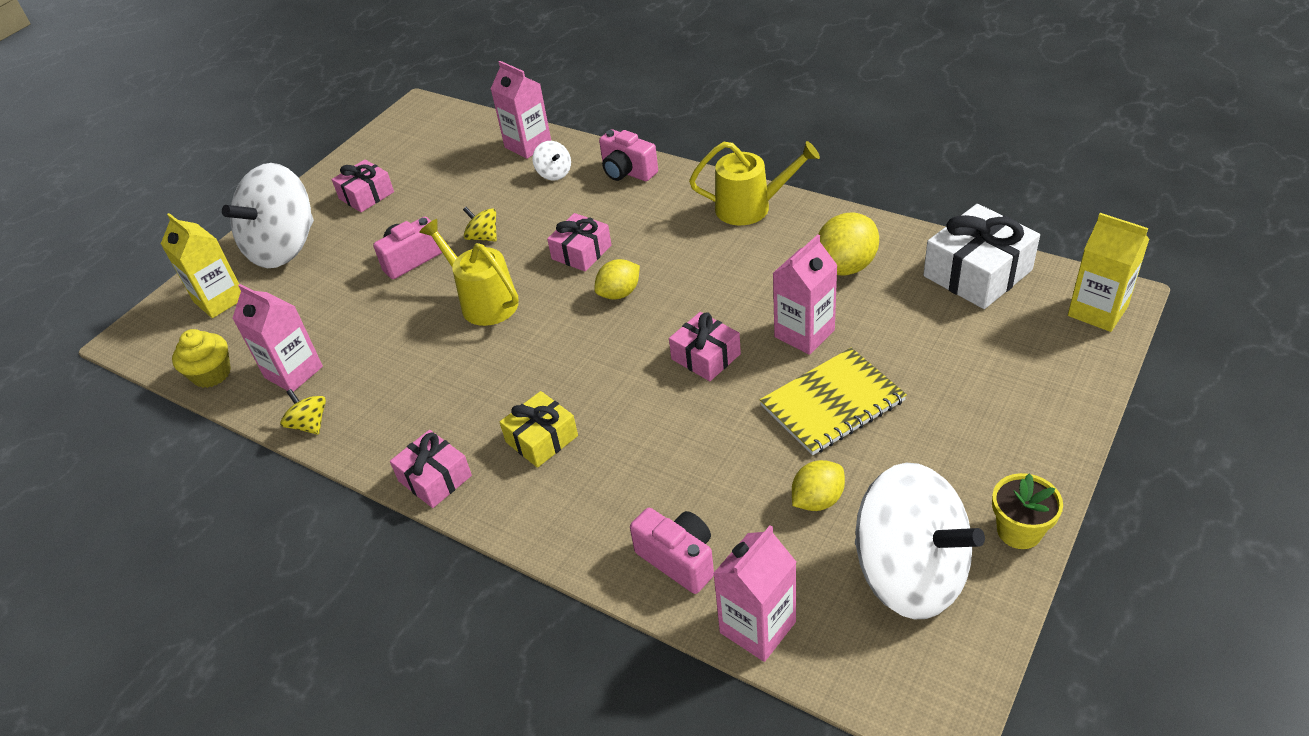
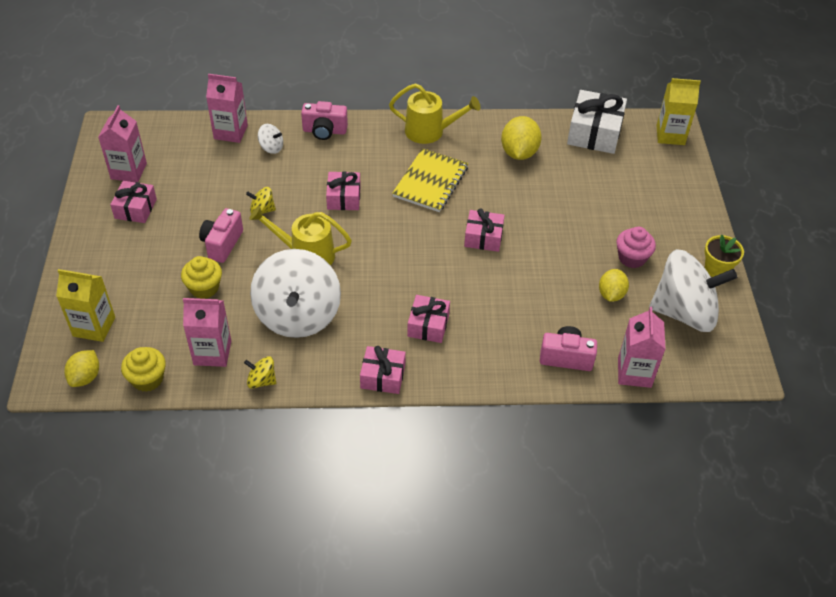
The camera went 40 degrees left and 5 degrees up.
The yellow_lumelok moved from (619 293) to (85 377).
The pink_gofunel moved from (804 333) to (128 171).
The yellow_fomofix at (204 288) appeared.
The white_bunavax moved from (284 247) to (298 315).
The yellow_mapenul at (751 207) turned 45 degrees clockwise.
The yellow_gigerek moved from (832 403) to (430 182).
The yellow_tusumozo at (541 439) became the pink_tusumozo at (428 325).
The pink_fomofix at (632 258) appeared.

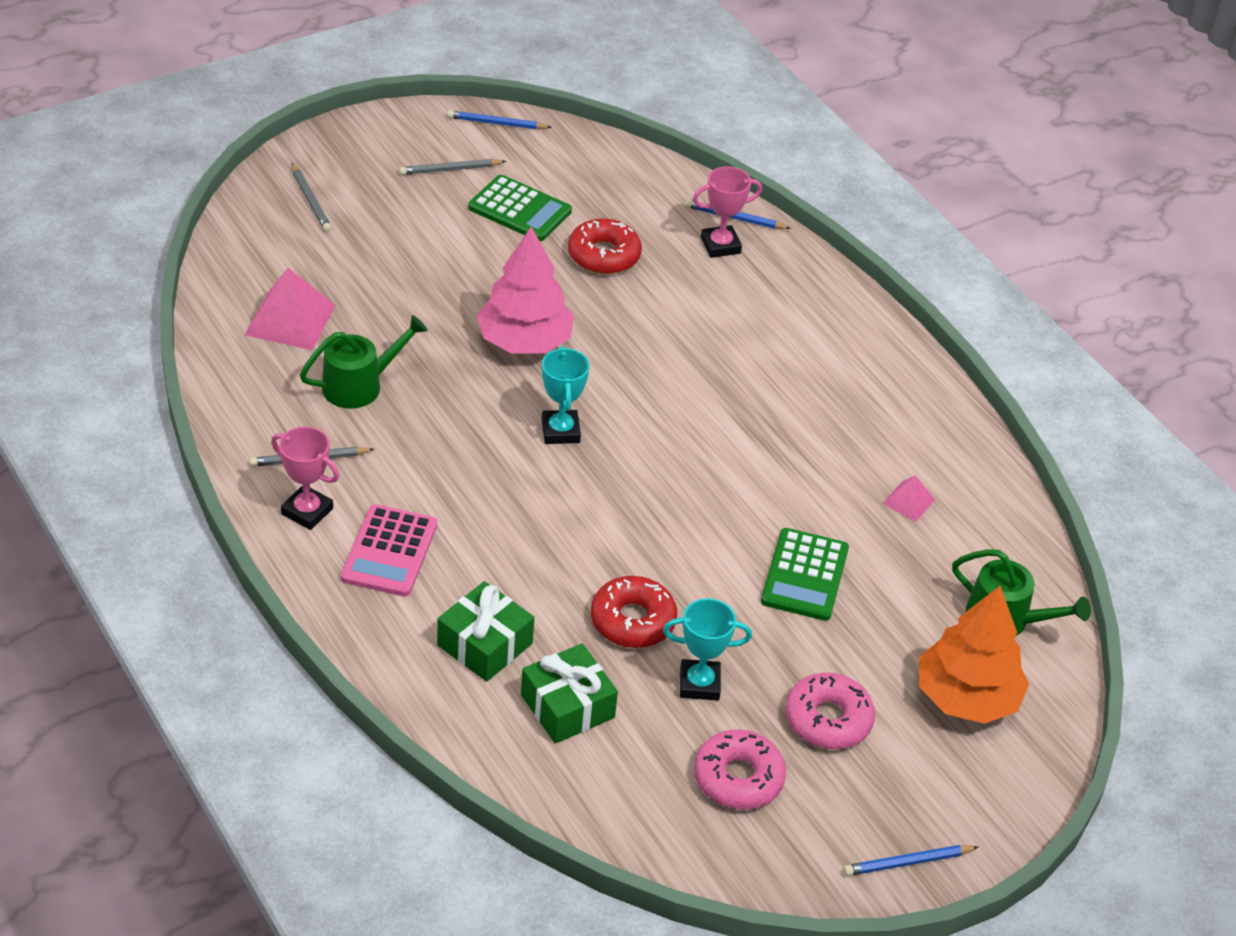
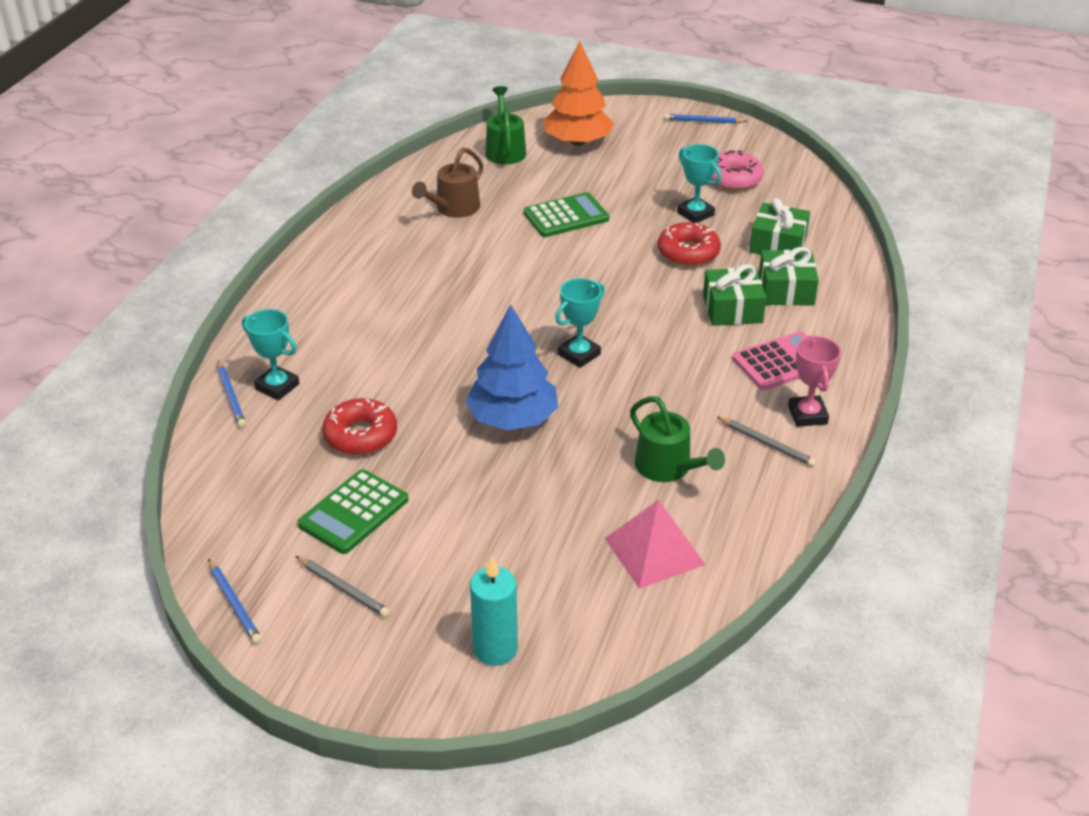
The camera went 125 degrees left and 5 degrees down.
The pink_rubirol at (720 245) became the turquoise_rubirol at (277 386).
The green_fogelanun at (519 209) turned 135 degrees counterclockwise.
The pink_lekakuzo at (908 501) was replaced by the brown_mapenul at (454 208).
The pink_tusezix at (524 341) became the blue_tusezix at (512 418).
The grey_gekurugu at (310 200) was replaced by the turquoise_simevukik at (495 649).
The green_mapenul at (359 385) turned 150 degrees counterclockwise.
The blue_gekurugu at (907 862) turned 150 degrees clockwise.
The green_tusumozo at (732 309) appeared.
The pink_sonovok at (828 719) disappeared.

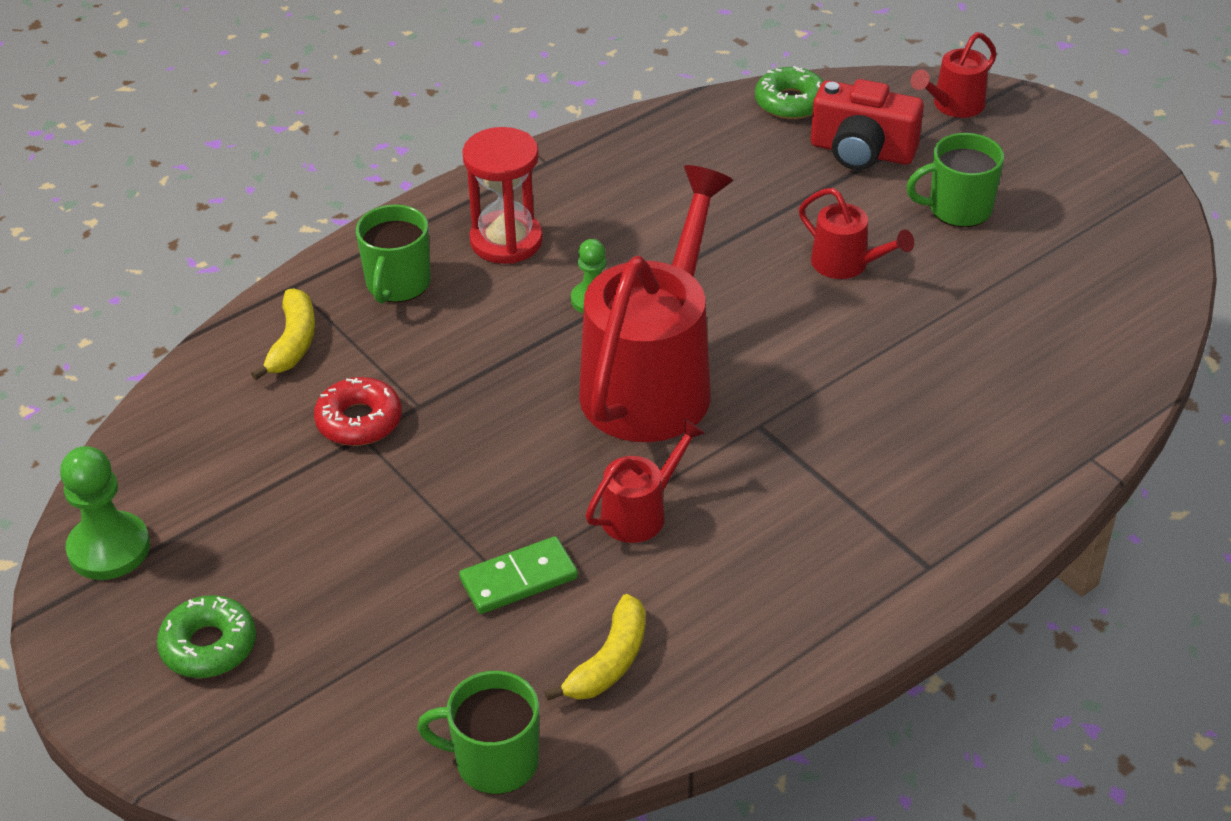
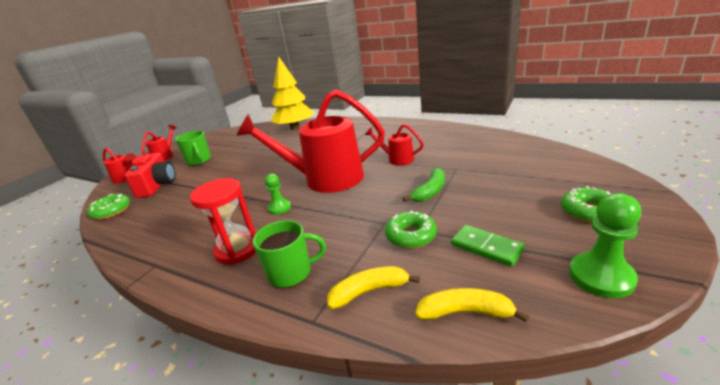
The camera went 110 degrees left and 15 degrees down.
The red_mapenul moved from (847 265) to (165 156).
The yellow_tusezix at (295 128) appeared.
The red_sonovok at (359 421) became the green_sonovok at (411 236).
The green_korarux at (430 191) appeared.
The yellow_korarux moved from (609 662) to (465 312).
The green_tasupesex moved from (519 579) to (486 247).
The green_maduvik at (494 761) disappeared.

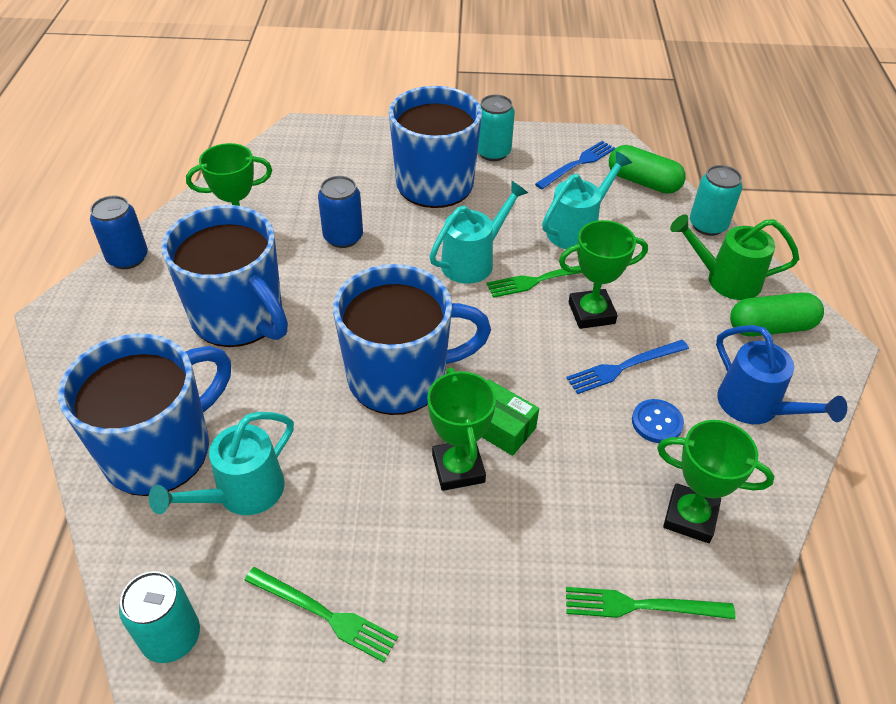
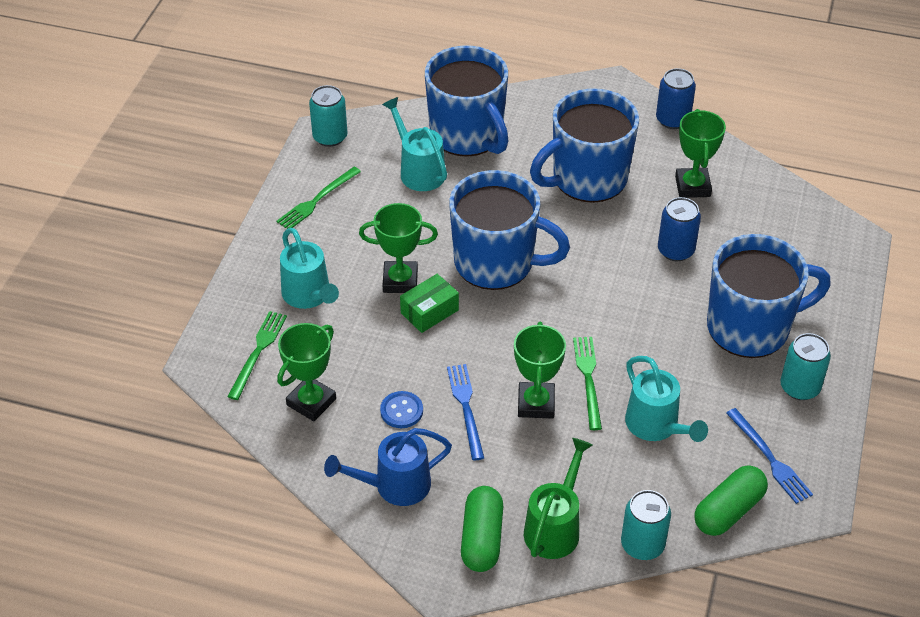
The camera went 105 degrees right and 0 degrees up.
The turquoise_mapenul moved from (473 260) to (309 296).
The blue_maduvik at (400 377) turned 75 degrees counterclockwise.

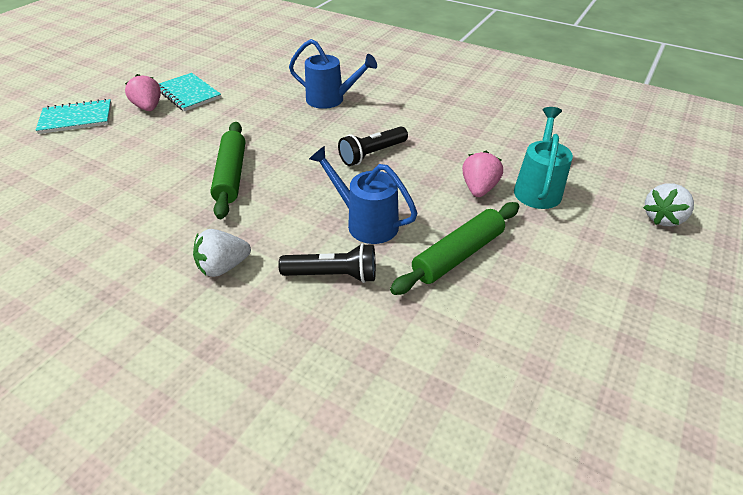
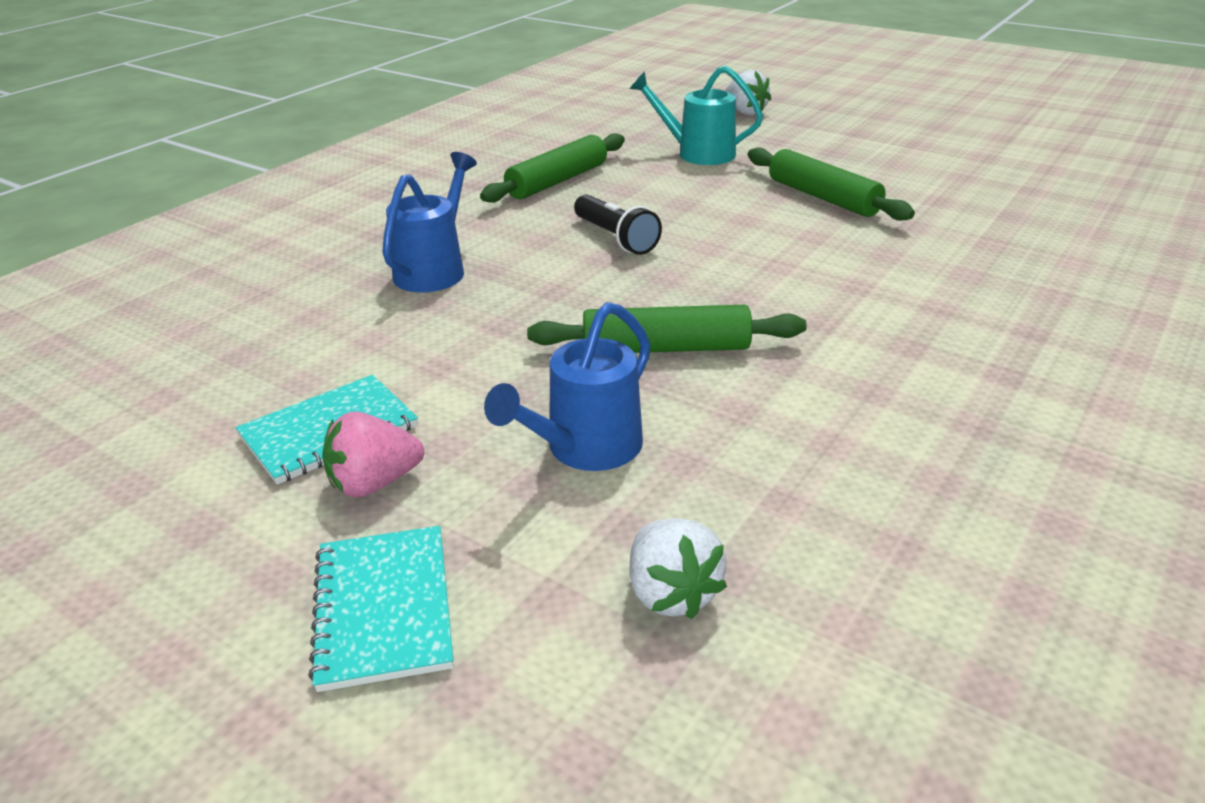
The camera went 85 degrees left and 10 degrees down.
The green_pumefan at (557 181) appeared.
The blue_mapenul moved from (365 222) to (584 450).
The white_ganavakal moved from (223 266) to (671 593).
The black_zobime at (333 275) disappeared.
The pink_ganavakal at (479 188) disappeared.

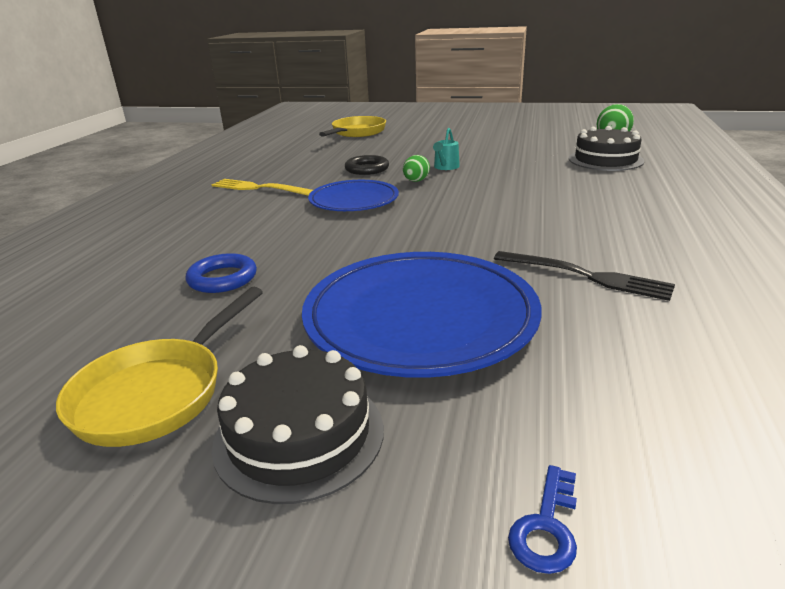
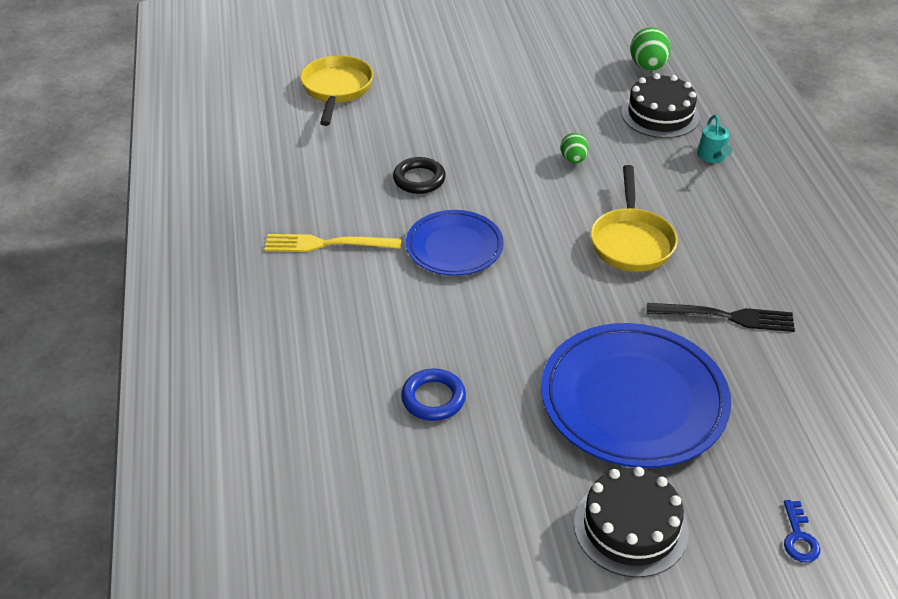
The camera went 25 degrees left and 15 degrees up.
The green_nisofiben moved from (416 181) to (573 160).
The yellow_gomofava moved from (158 393) to (631 241).
The turquoise_mapenul moved from (445 167) to (712 156).

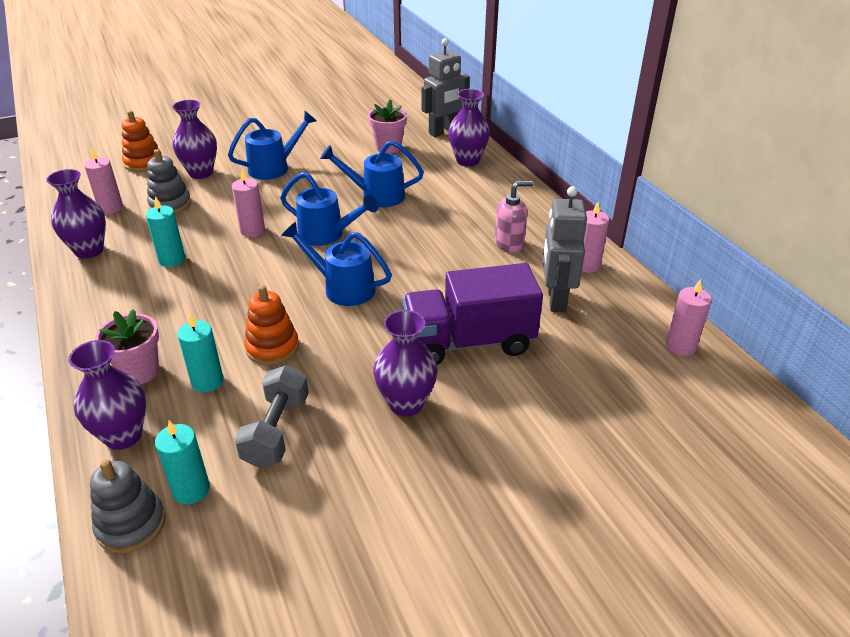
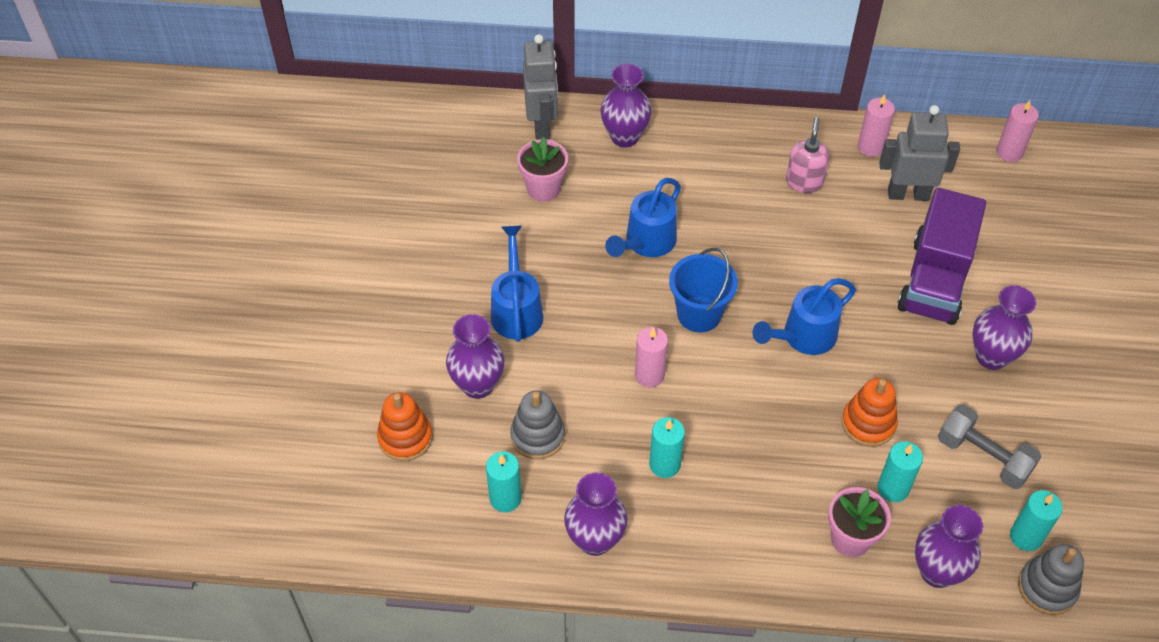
The camera went 60 degrees left and 15 degrees up.
The pink_simevukik at (111 208) became the turquoise_simevukik at (505 498).
The blue_mapenul at (327 235) was replaced by the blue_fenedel at (699 314).
The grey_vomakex at (555 299) turned 150 degrees clockwise.

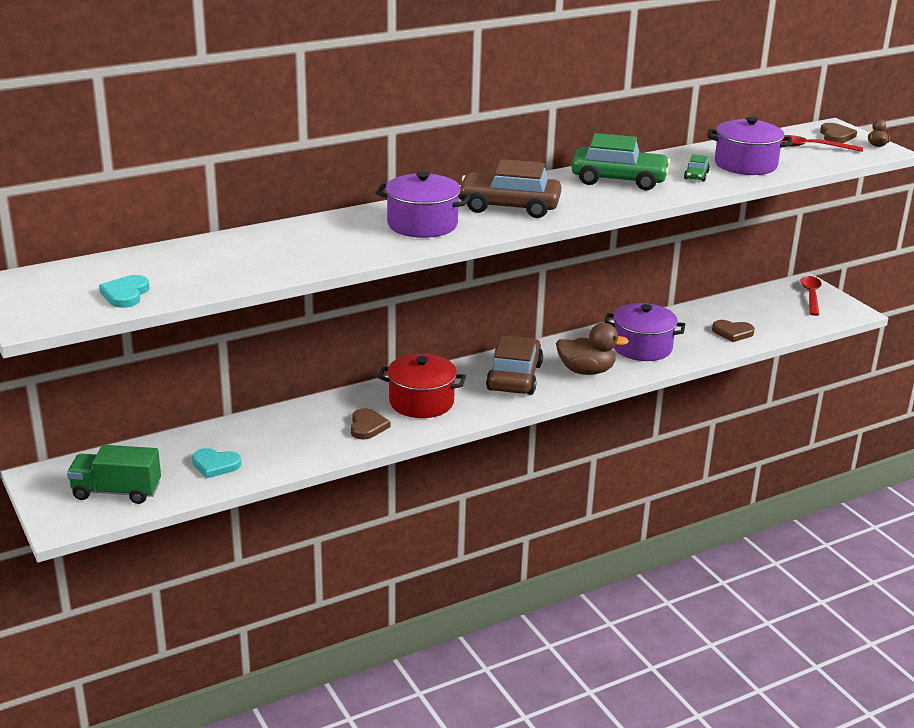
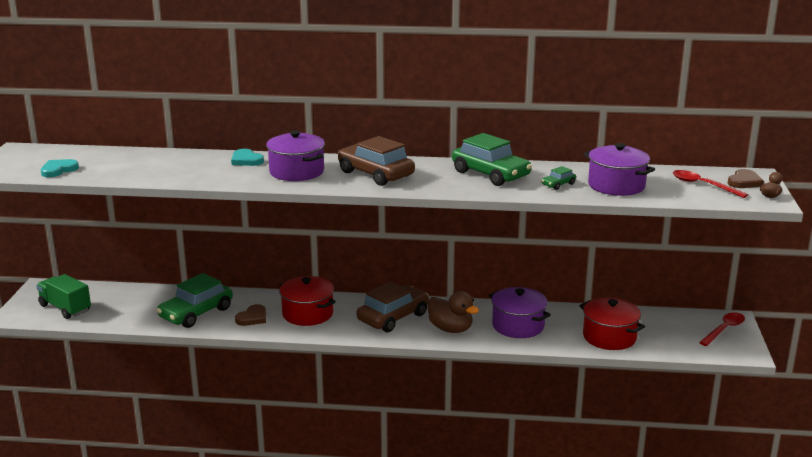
The camera went 35 degrees right and 5 degrees down.
The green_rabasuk at (196 313) appeared.
The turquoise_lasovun moved from (215 465) to (246 160).
The brown_lasovun at (732 333) was replaced by the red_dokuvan at (609 337).

